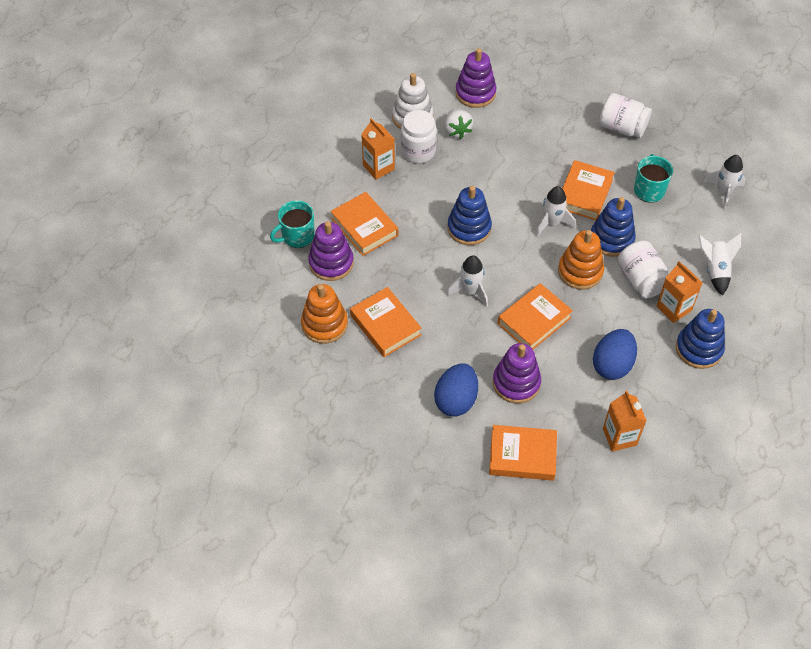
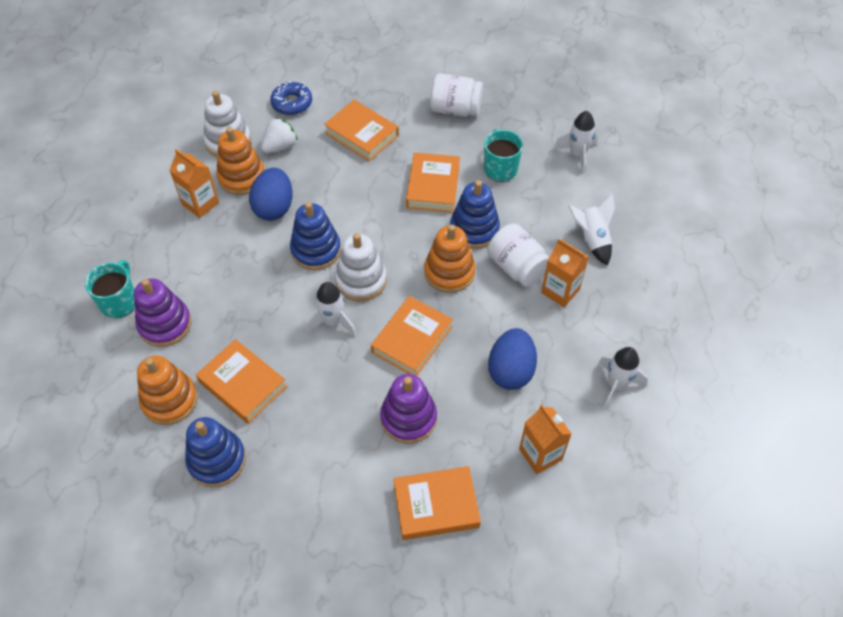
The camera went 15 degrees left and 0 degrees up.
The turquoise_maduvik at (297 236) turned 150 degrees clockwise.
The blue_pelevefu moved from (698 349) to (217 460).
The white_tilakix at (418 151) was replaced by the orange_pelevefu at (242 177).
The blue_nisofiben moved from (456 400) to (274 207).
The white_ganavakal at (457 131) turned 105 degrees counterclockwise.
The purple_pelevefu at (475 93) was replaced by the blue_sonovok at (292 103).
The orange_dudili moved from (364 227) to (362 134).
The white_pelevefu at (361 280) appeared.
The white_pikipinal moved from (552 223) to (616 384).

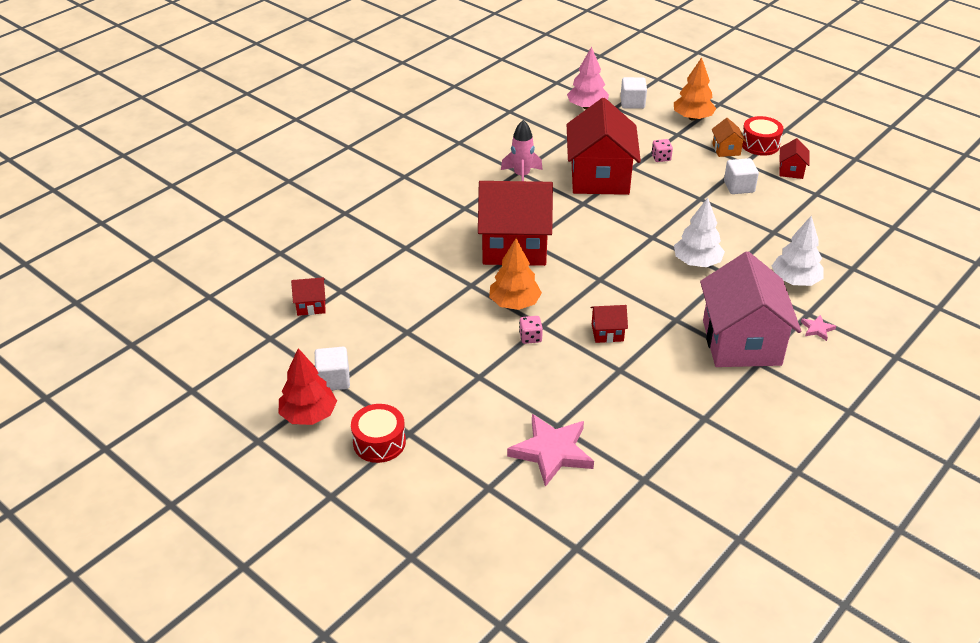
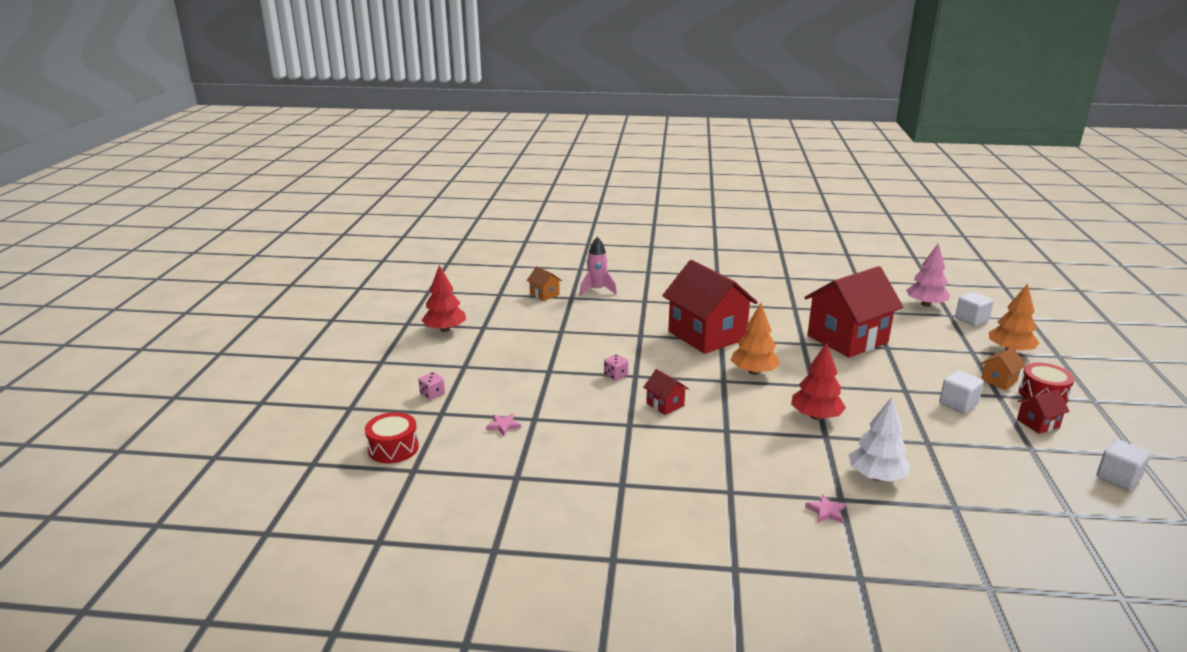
The camera went 55 degrees right and 15 degrees down.
The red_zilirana moved from (379 442) to (393 448).
The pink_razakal moved from (661 158) to (432 394).
The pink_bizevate at (552 452) changed to 0.44 times the size.
The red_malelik at (311 305) became the orange_malelik at (544 294).
The pink_pikipinal moved from (521 176) to (597 290).
The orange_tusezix moved from (514 303) to (753 372).
The white_tusezix at (697 262) became the red_tusezix at (816 416).
The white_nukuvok moved from (333 380) to (1118 477).
The pink_malelik at (741 342) disappeared.

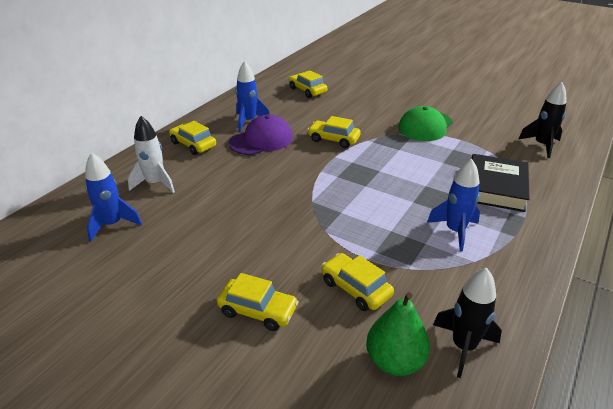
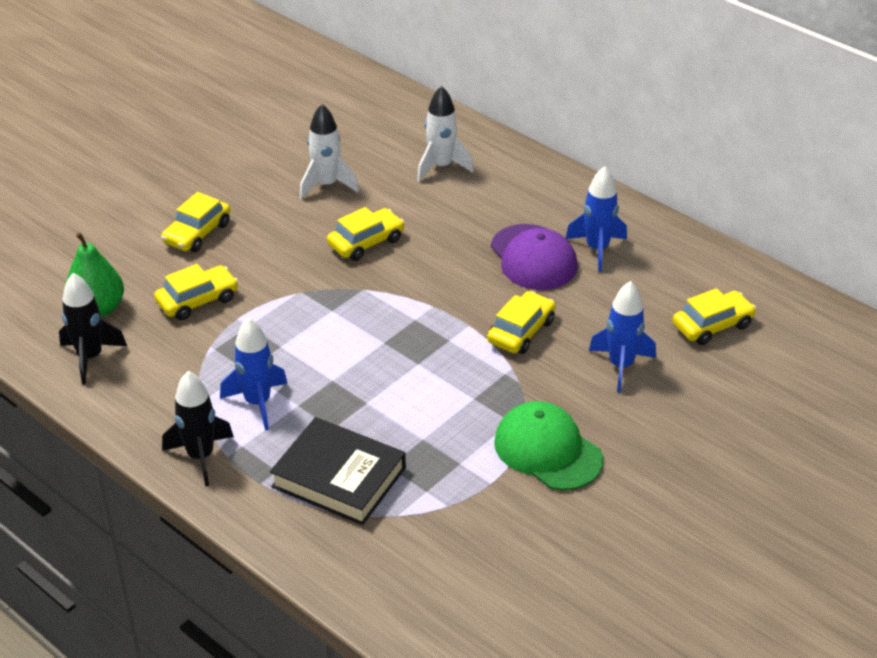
The camera went 100 degrees right and 5 degrees up.
The black_pikipinal moved from (541 145) to (201 457).
The white_pikipinal at (327 185) appeared.
The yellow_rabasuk moved from (193 144) to (366 242).
The blue_pikipinal moved from (112 224) to (621 366).

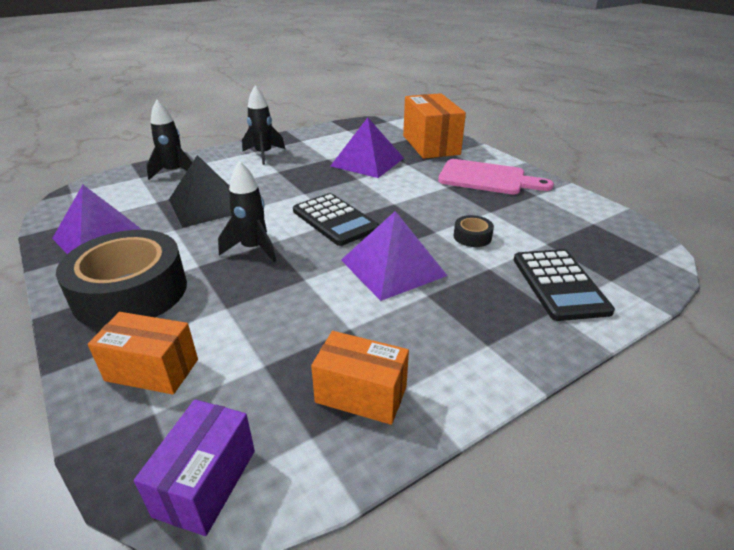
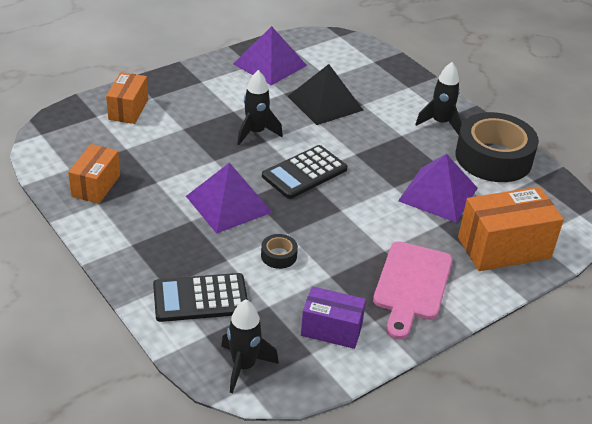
The camera went 85 degrees right and 5 degrees up.
The black_pikipinal moved from (174 172) to (244 366).
The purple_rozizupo moved from (206 482) to (331 330).
The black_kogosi moved from (130 292) to (493 158).

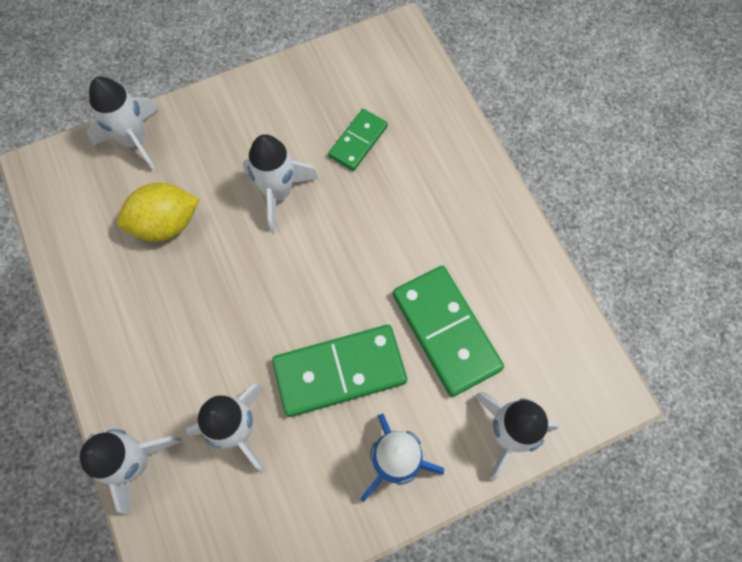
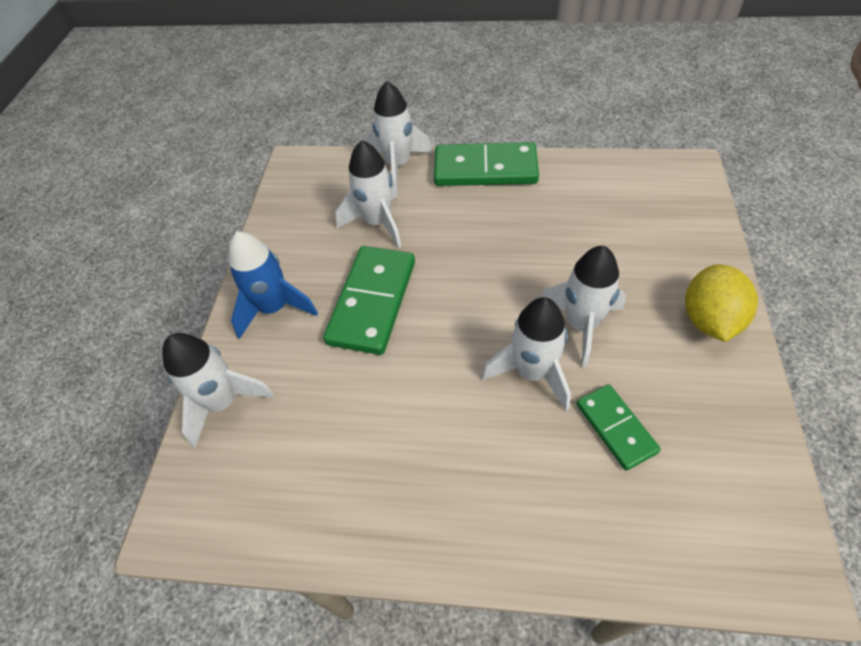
The camera went 125 degrees right and 15 degrees down.
The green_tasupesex moved from (445 331) to (485 169).
The white_pikipinal moved from (135 141) to (532 372).
The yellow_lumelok moved from (166 224) to (709 320).

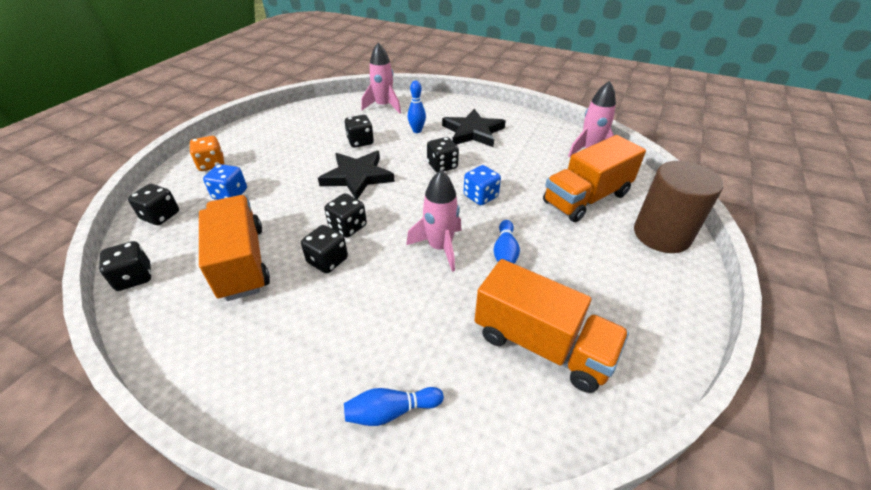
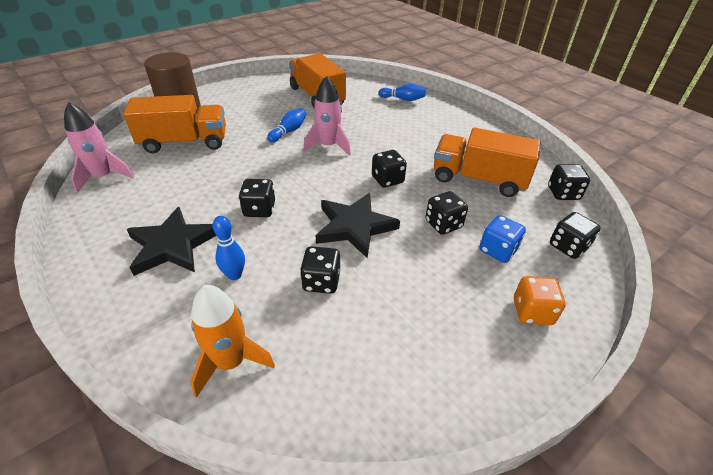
The camera went 155 degrees left and 0 degrees up.
The pink_pikipinal at (383 106) became the orange_pikipinal at (230 362).
The black_razakal moved from (327 261) to (443 224).
The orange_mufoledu at (242 262) turned 105 degrees clockwise.
The blue_razakal at (480 196) disappeared.

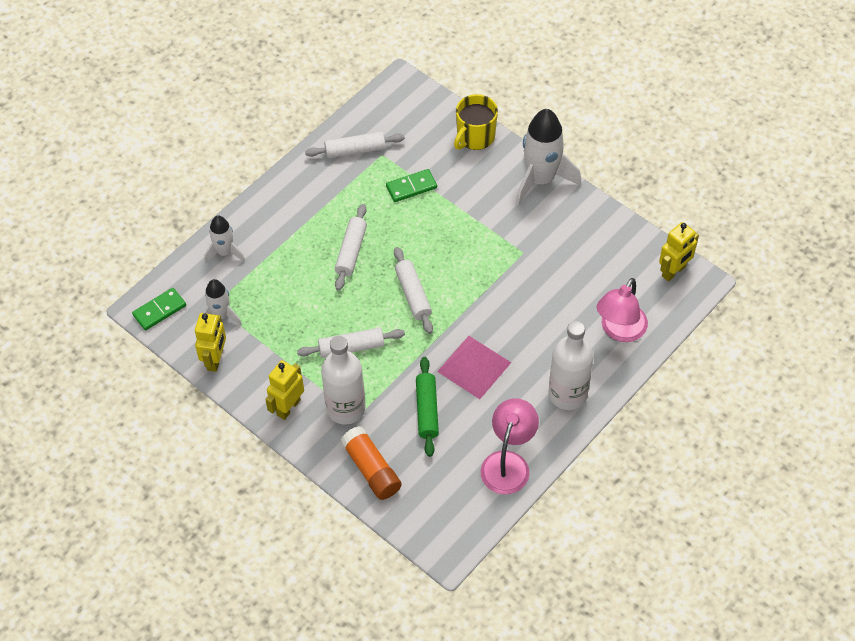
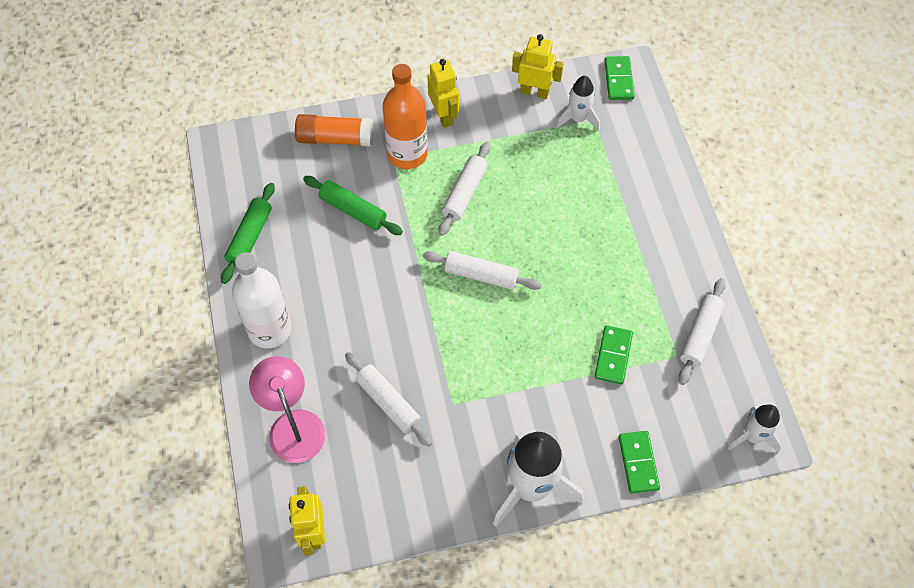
The camera went 125 degrees right and 5 degrees up.
The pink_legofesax at (508 463) was replaced by the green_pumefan at (250 237).
The white_pumefan moved from (351 251) to (388 402).
The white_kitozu at (346 408) became the orange_kitozu at (407 154).
The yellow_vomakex at (215 360) turned 150 degrees clockwise.
The yellow_maduvik at (475 137) was replaced by the green_tasupesex at (638 463).
The white_pikipinal moved from (225 253) to (752 436).
The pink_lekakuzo at (474 367) disappeared.

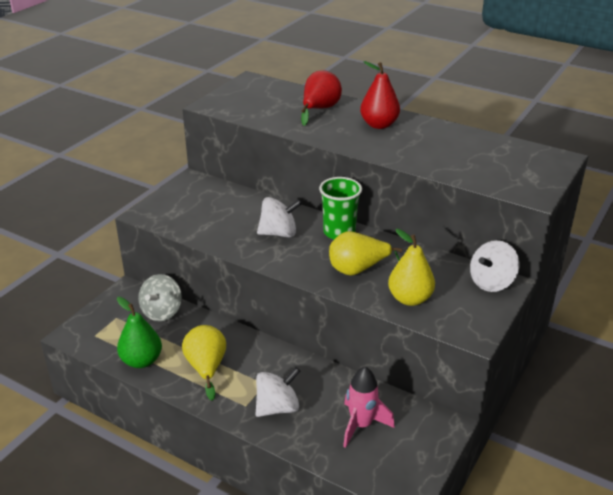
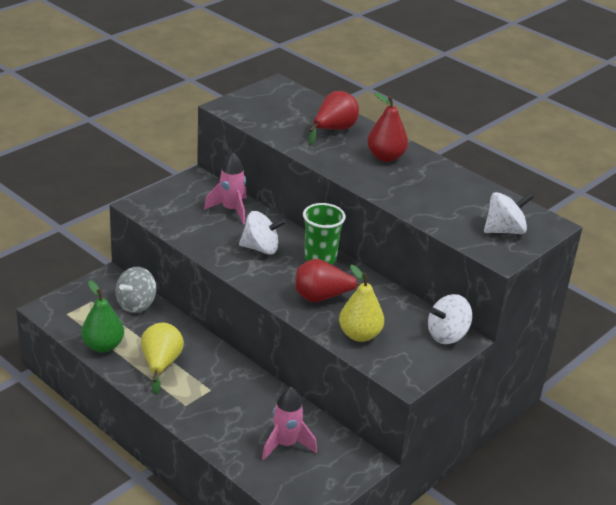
The camera went 10 degrees right and 0 degrees up.
The pink_pikipinal at (231 210) appeared.
The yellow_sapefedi at (358 269) became the red_sapefedi at (322 298).
The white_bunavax moved from (277 407) to (504 230).

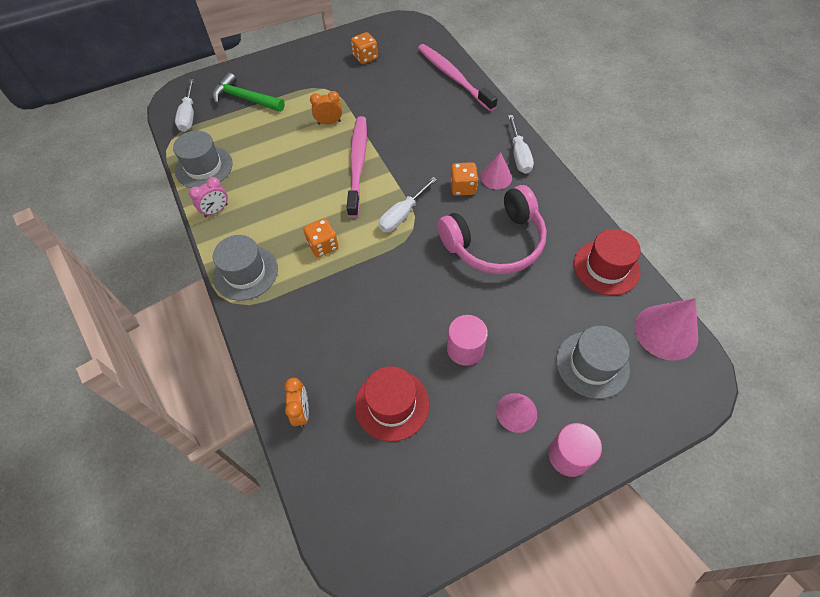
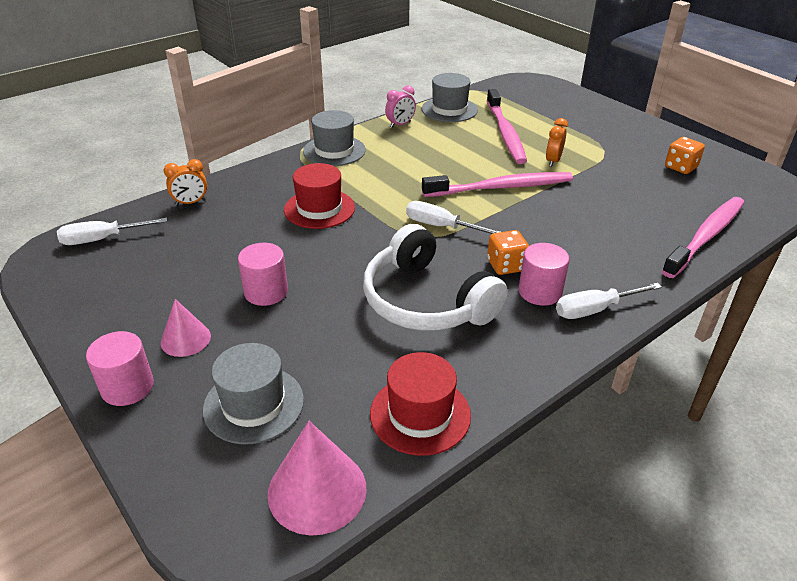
The camera went 75 degrees right and 20 degrees down.
The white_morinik moved from (189 116) to (101 239).
The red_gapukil moved from (392 404) to (319 209).
The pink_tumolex at (495 242) became the white_tumolex at (426 301).
The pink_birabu at (216 211) turned 75 degrees counterclockwise.
The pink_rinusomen at (505 133) appeared.
The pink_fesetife at (496 177) was replaced by the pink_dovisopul at (540 292).
The orange_birabu at (329 122) turned 135 degrees counterclockwise.
The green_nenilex at (245 99) disappeared.
The orange_razakal at (323 245) disappeared.

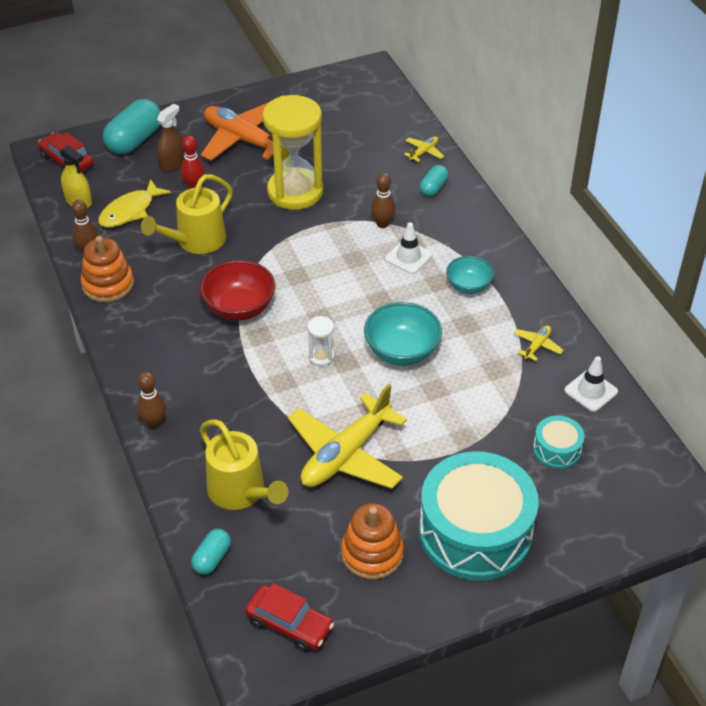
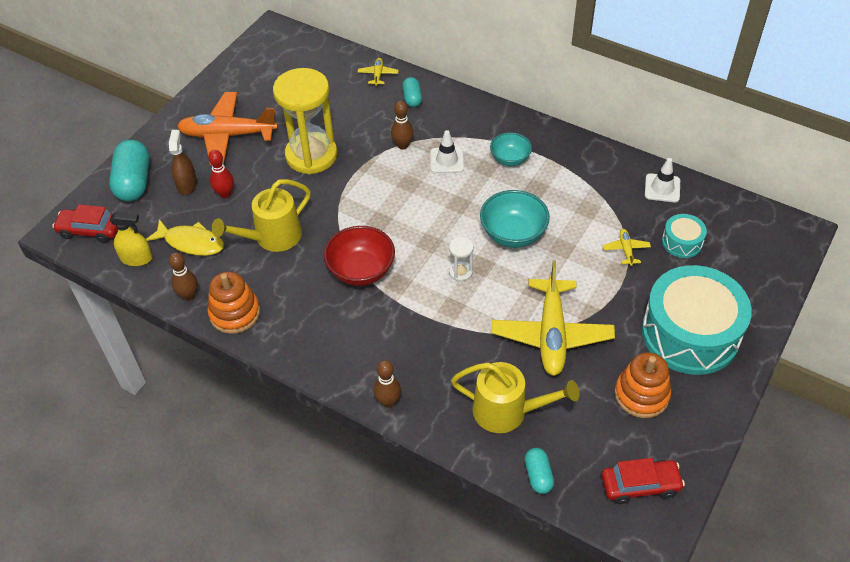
The camera went 35 degrees left and 5 degrees up.
The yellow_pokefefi at (130 211) turned 75 degrees counterclockwise.
The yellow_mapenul at (195 241) turned 45 degrees clockwise.
The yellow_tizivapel moved from (537 346) to (626 250).

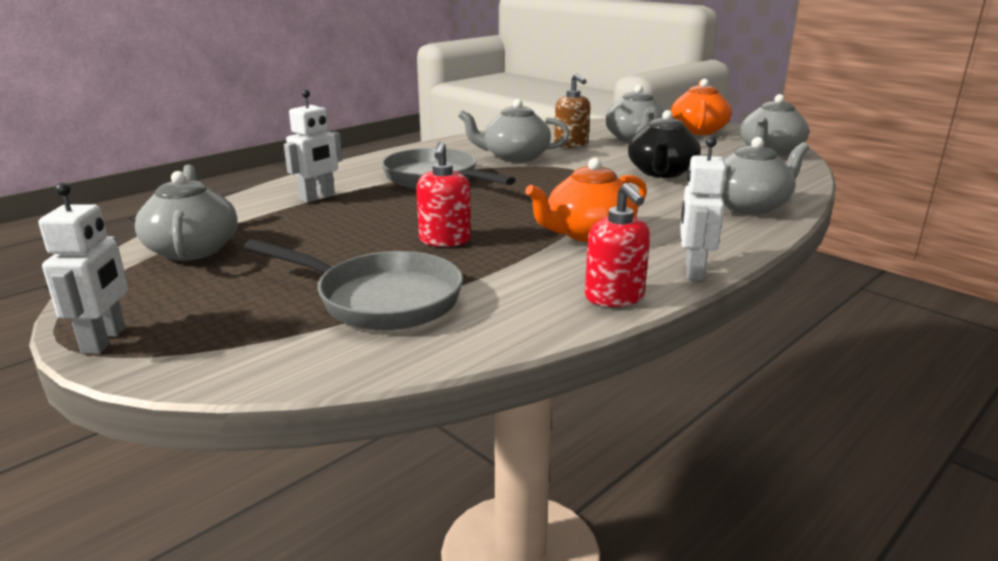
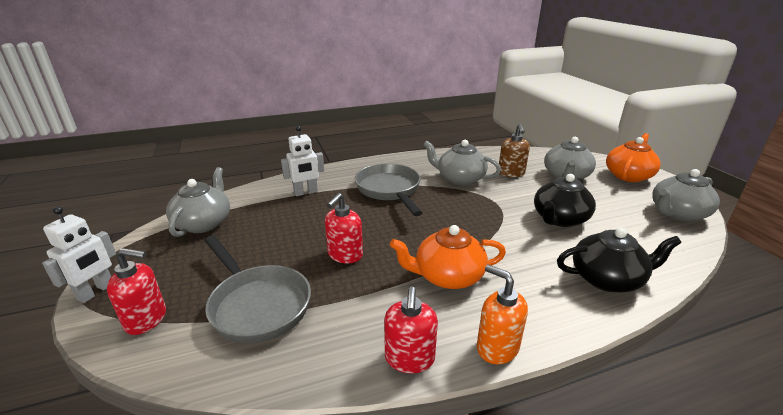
The camera went 25 degrees right and 5 degrees up.
The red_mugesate at (146 319) appeared.
The white_vomakex at (693 271) was replaced by the orange_mugesate at (497 347).
The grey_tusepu at (749 206) became the black_tusepu at (607 279).

